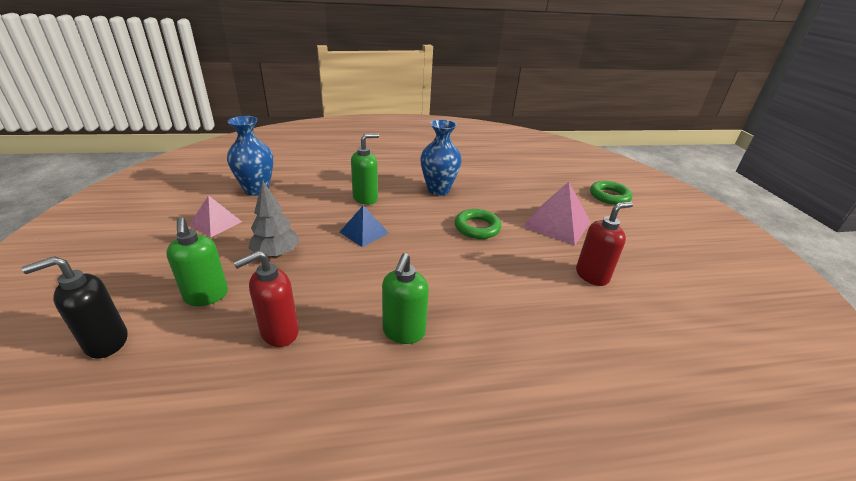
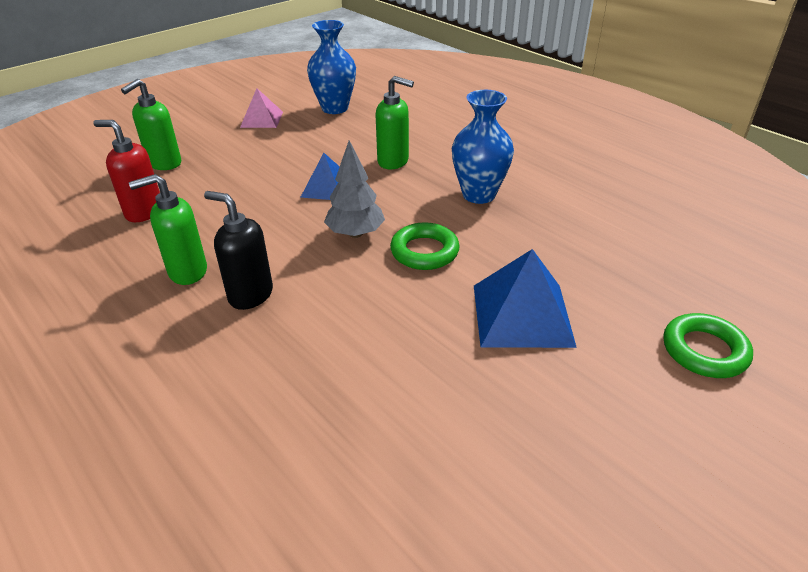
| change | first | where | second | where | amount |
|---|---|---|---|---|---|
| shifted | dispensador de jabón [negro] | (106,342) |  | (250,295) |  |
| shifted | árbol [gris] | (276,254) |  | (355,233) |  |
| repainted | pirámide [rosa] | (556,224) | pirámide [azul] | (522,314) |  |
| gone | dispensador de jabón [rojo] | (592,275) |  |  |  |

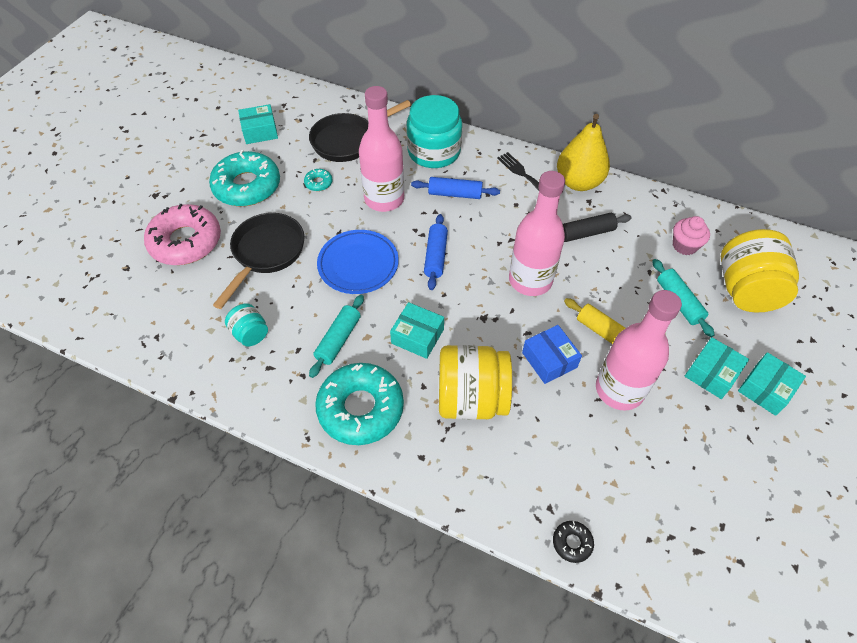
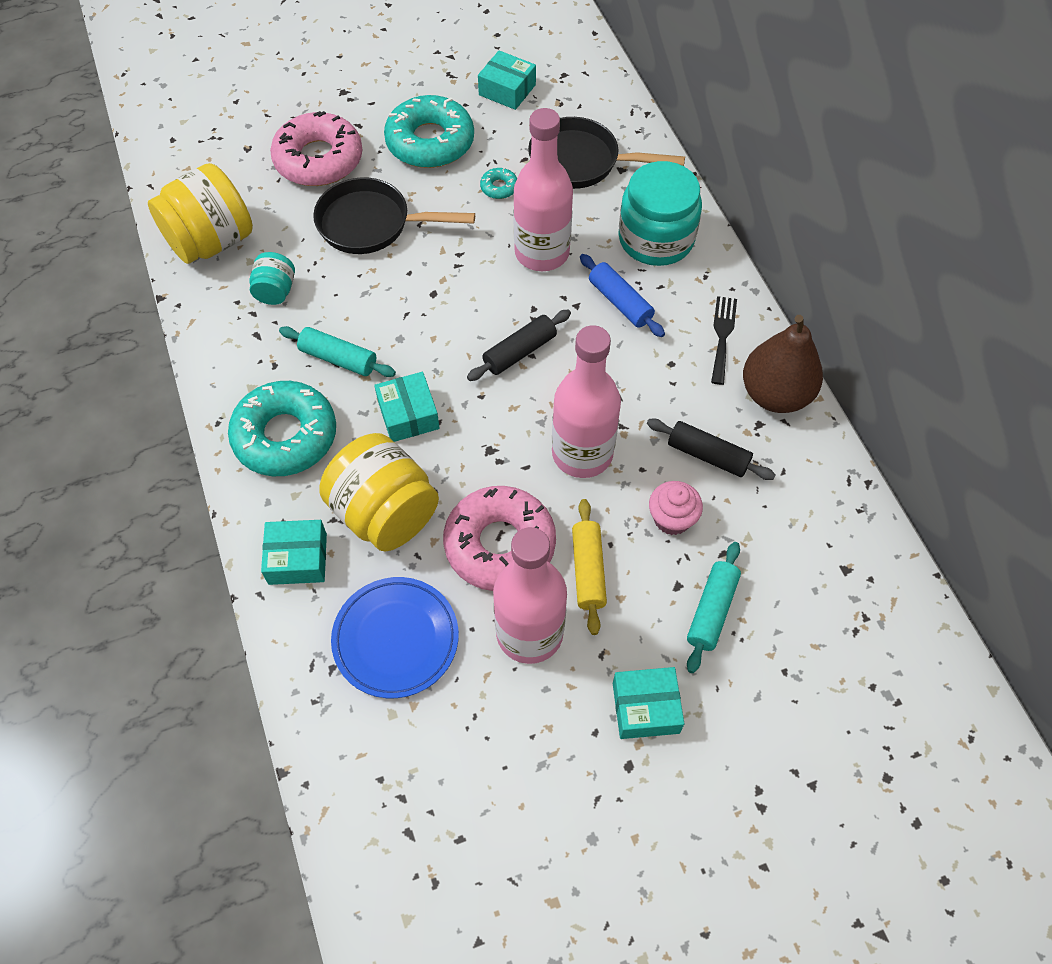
| change | first | where | second | where | amount |
|---|---|---|---|---|---|
| shifted | tarro [amarillo] | (746,290) |  | (211,241) |  |
| shifted | caja [turquesa] | (765,389) |  | (297,559) |  |
| rotated | rodillo [turquesa] | (338,340) |  | (338,358) | 45 degrees clockwise |
| rotated | sartén [negro] | (266,253) |  | (371,224) | 150 degrees counterclockwise |
| shifted | plato [azul] | (358,264) |  | (396,639) |  |
| swapped | caja [azul] | (549,360) | rosquilla [rosa] | (500,544) |  |
| repainted | rodillo [azul] | (435,256) | rodillo [negro] | (519,352) |  |
| shifted | magdalena [rosa] | (684,246) |  | (672,519) |  |
| repainted | pera [amarillo] | (578,182) | pera [marrón] | (775,394) |  |
| gone | rosquilla [negro] | (572,543) |  |  |  |

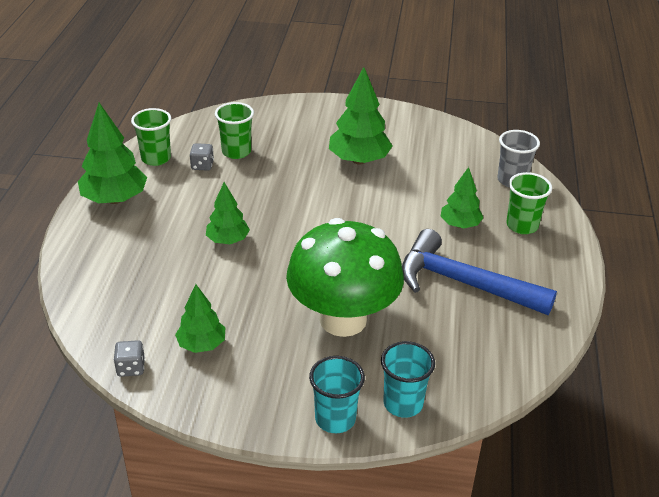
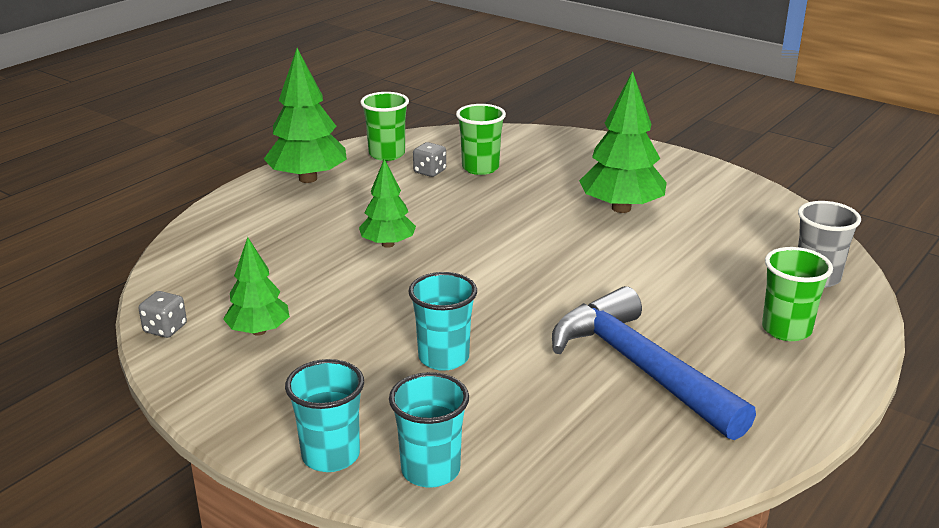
| change | first | where | second | where | amount |
|---|---|---|---|---|---|
| swapped | seta [verde] | (343,319) | vaso [turquesa] | (443,358) |  |
| gone | árbol [verde] | (460,225) |  |  |  |

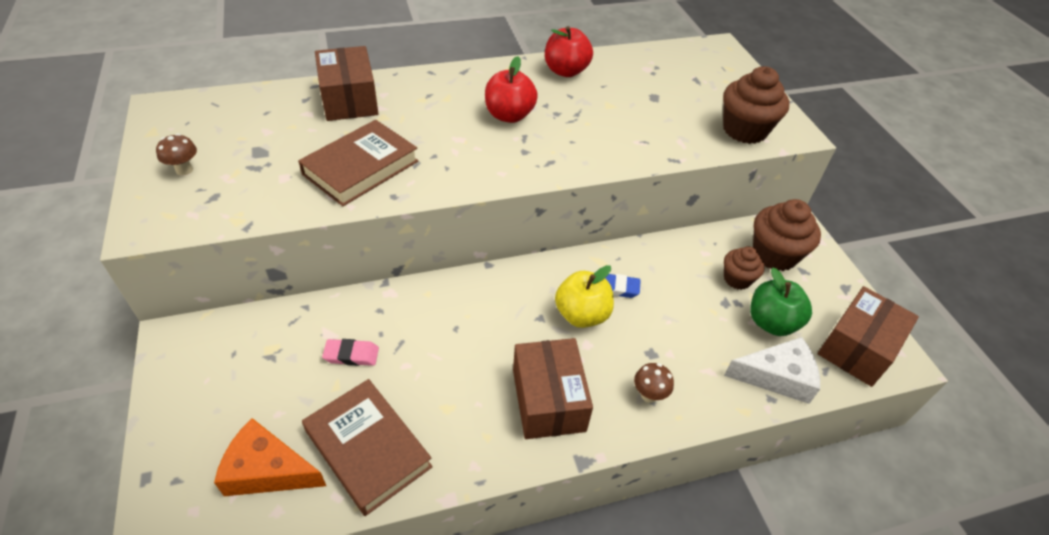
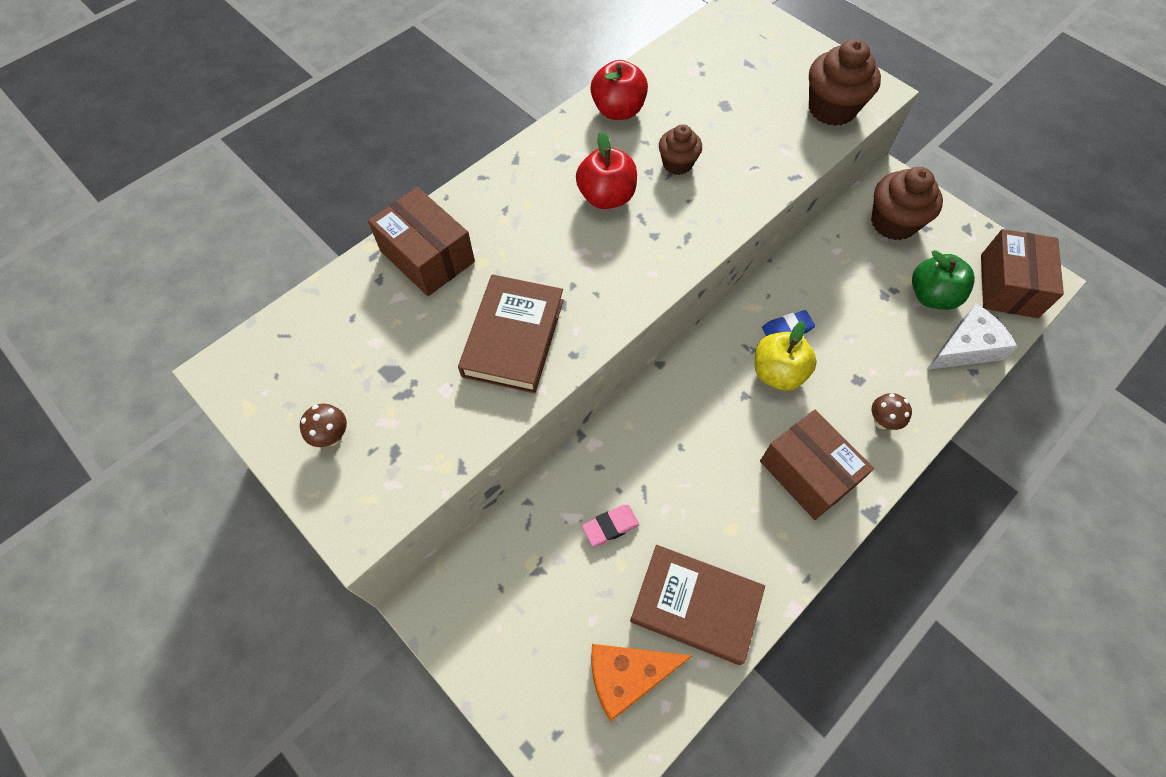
| change | first | where | second | where | amount |
|---|---|---|---|---|---|
| shifted | magdalena [marrón] | (737,279) |  | (677,164) |  |

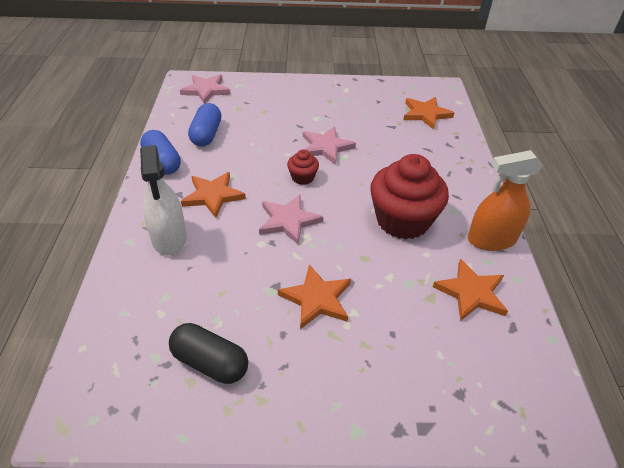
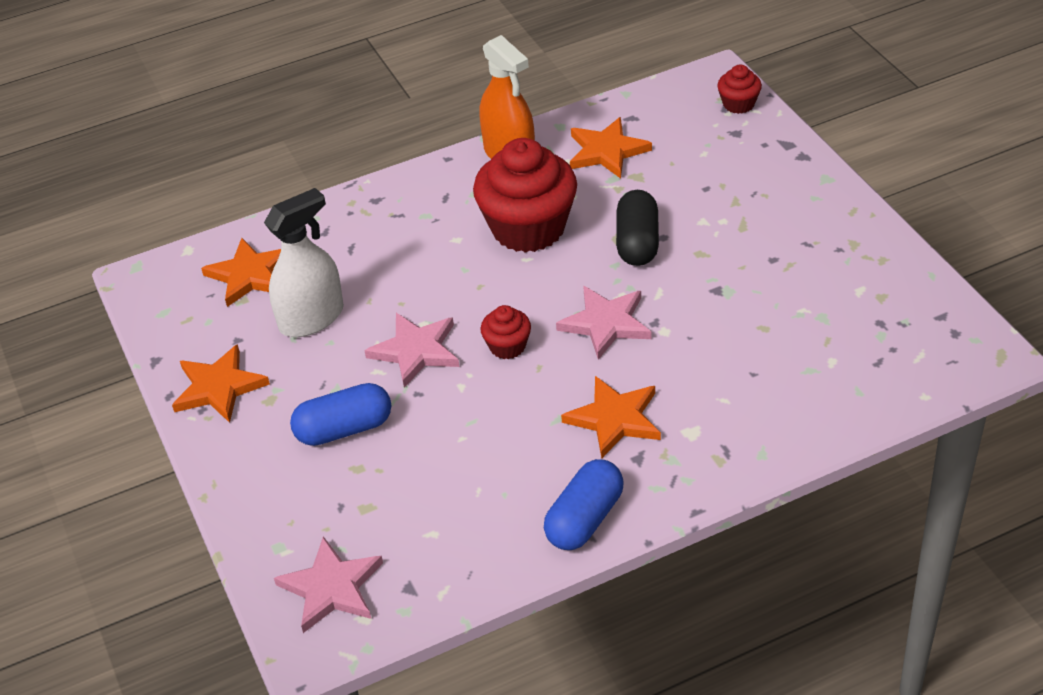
| change | first | where | second | where | amount |
|---|---|---|---|---|---|
| shifted | estrella [naranja] | (317,299) |  | (219,387) |  |
| shifted | pulverizador [blanco] | (169,238) |  | (311,318) |  |
| shifted | cápsula [azul] | (206,135) |  | (344,429) |  |
| shifted | cápsula [negro] | (210,362) |  | (637,242) |  |
| new |  |  | magdalena [rojo] | (738,104) |  |

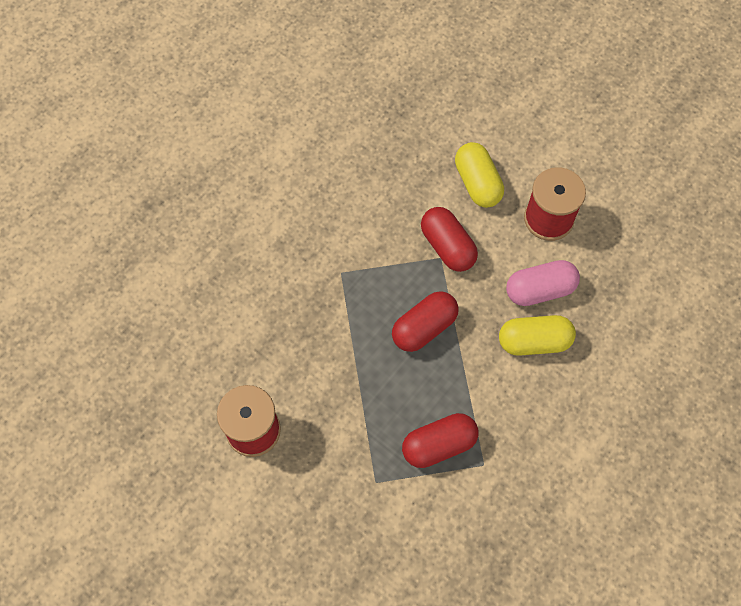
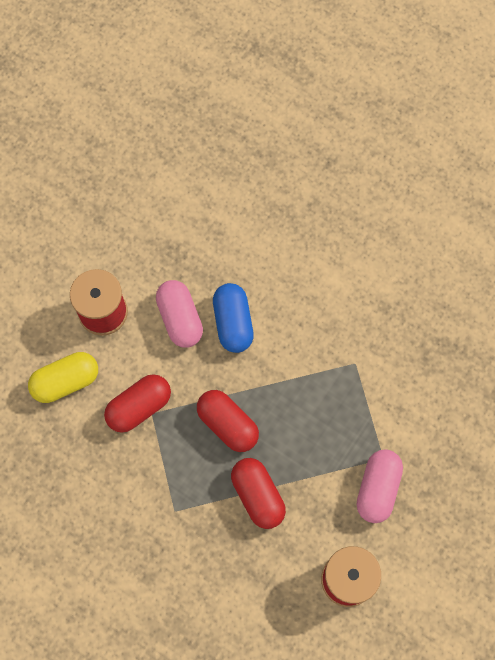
| change | first | where | second | where | amount |
|---|---|---|---|---|---|
| repainted | cápsula [amarillo] | (534,341) | cápsula [azul] | (233,323) |  |
| shifted | cápsula [rojo] | (439,445) |  | (257,496) |  |
| new |  |  | cápsula [rosa] | (377,489) |  |

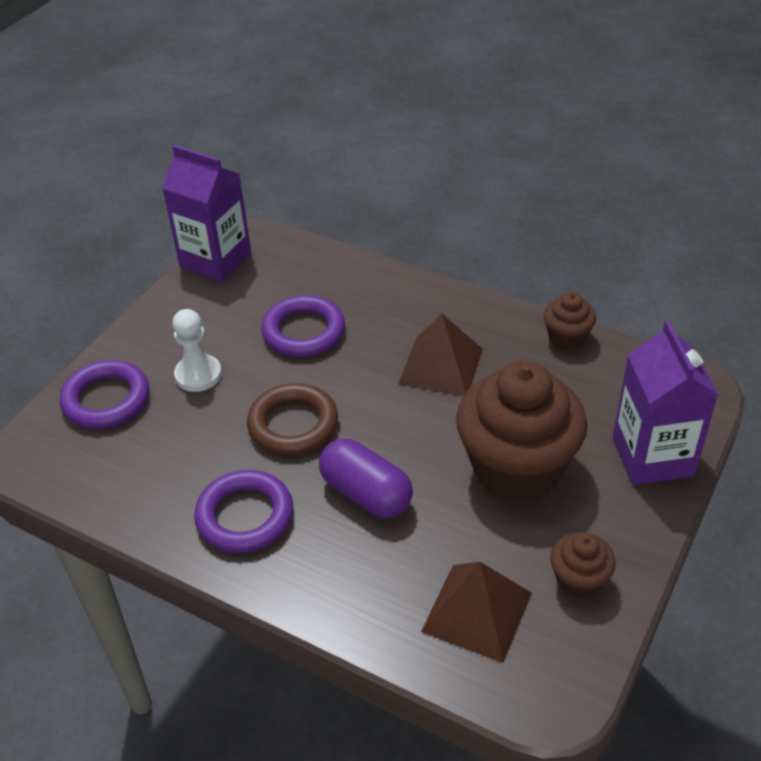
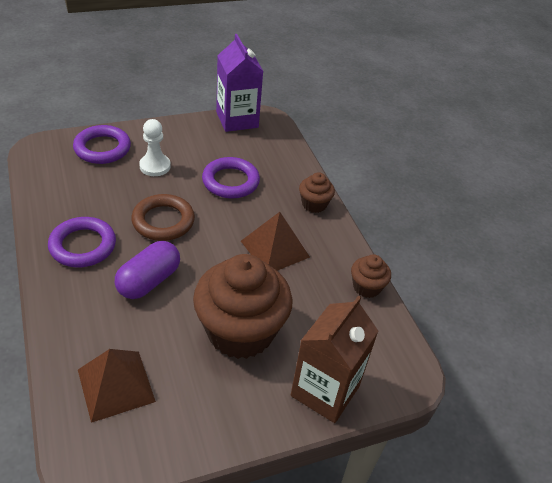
| change | first | where | second | where | amount |
|---|---|---|---|---|---|
| rotated | cápsula [morado] | (366,493) |  | (149,281) | 45 degrees clockwise |
| repainted | cartón de leche [morado] | (652,456) | cartón de leche [marrón] | (325,391) |  |
| shifted | magdalena [marrón] | (579,580) |  | (314,204) |  |

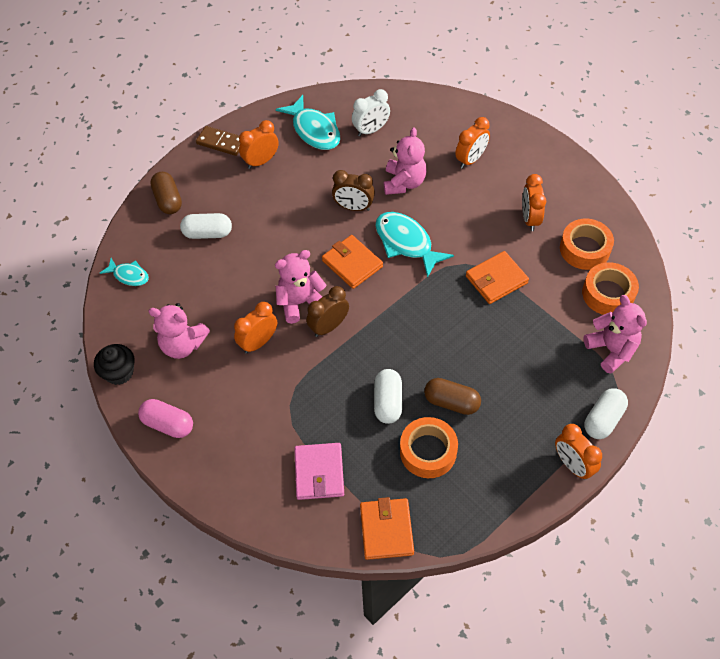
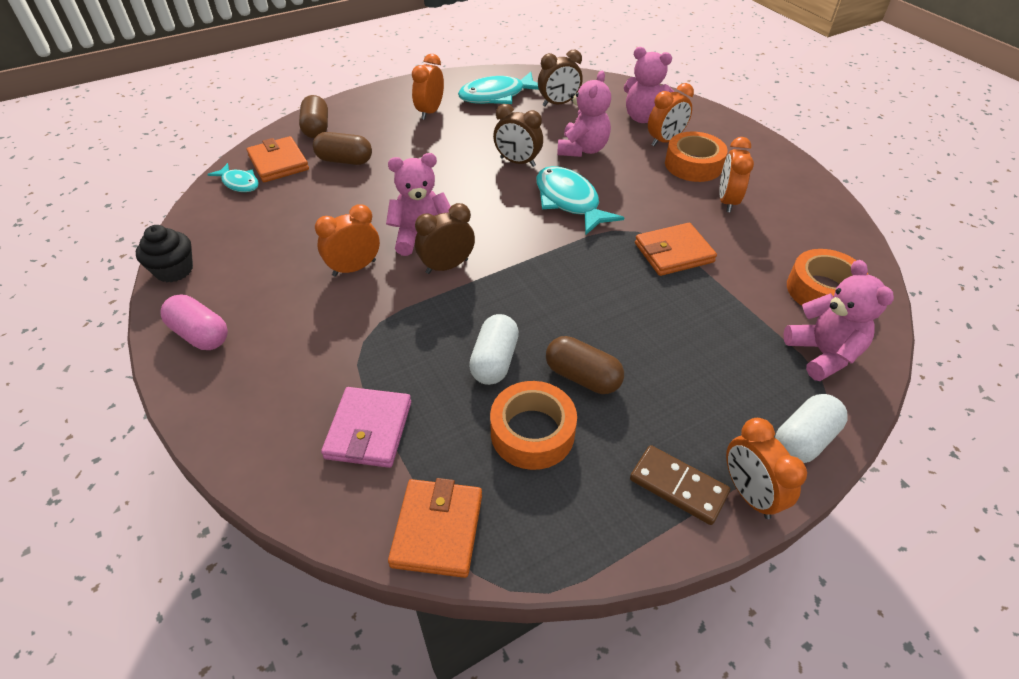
| change | first | where | second | where | amount |
|---|---|---|---|---|---|
| shifted | cartera [naranja] | (352,263) |  | (278,163) |  |
| repainted | cápsula [blanco] | (208,233) | cápsula [marrón] | (344,160) |  |
| rotated | despertador [naranja] | (261,161) |  | (430,112) | 45 degrees counterclockwise |
| rotated | pez [turquesa] | (314,130) |  | (497,96) | 90 degrees clockwise |
| repainted | despertador [blanco] | (371,130) | despertador [marrón] | (558,103) |  |
| shifted | osito [rosa] | (183,345) |  | (643,118) |  |
| shifted | ficha de dominó [marrón] | (221,142) |  | (678,486) |  |
| shifted | cinta adhesiva [naranja] | (584,249) |  | (693,165) |  |

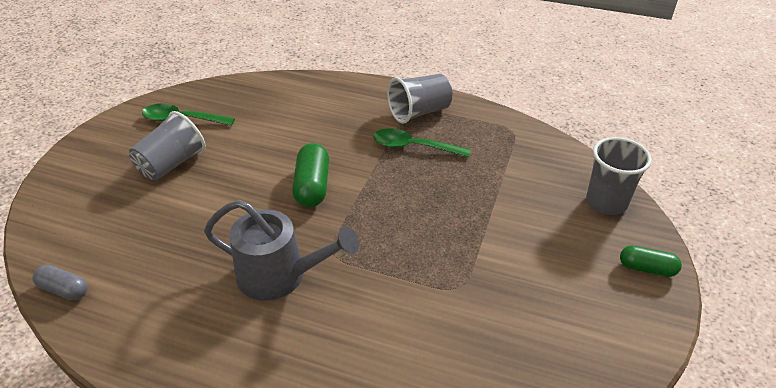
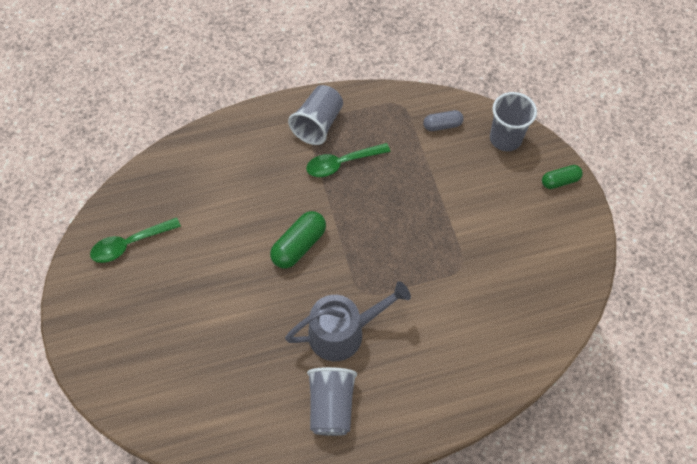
| change | first | where | second | where | amount |
|---|---|---|---|---|---|
| rotated | cápsula [verde] | (312,186) |  | (299,245) | 75 degrees clockwise |
| shifted | vaso [gris] | (172,164) |  | (331,406) |  |
| shifted | cápsula [gris] | (64,290) |  | (442,125) |  |

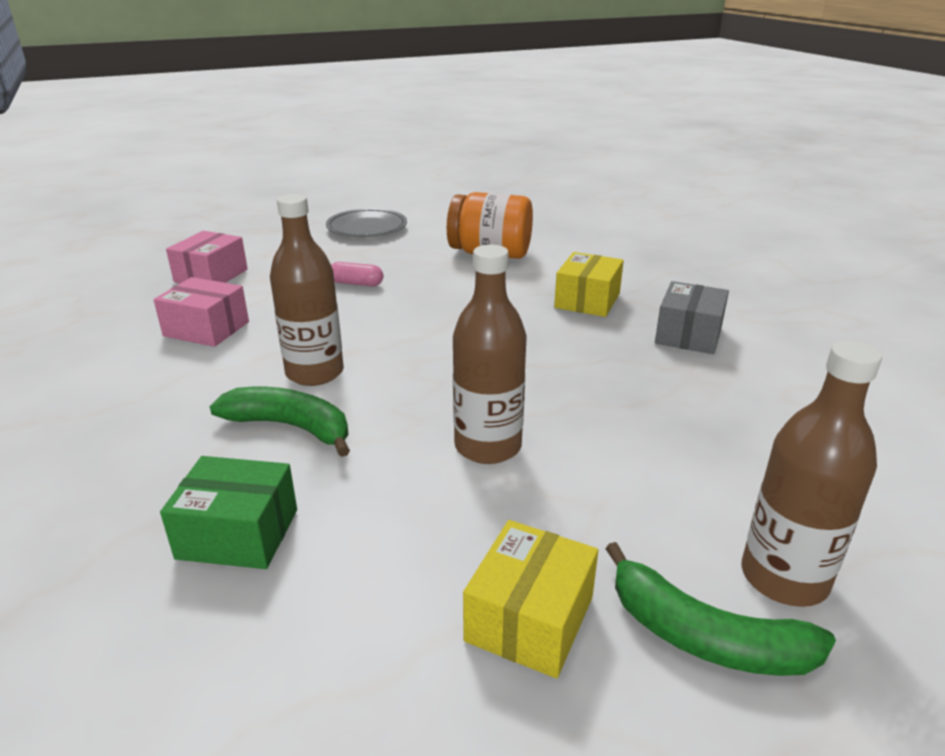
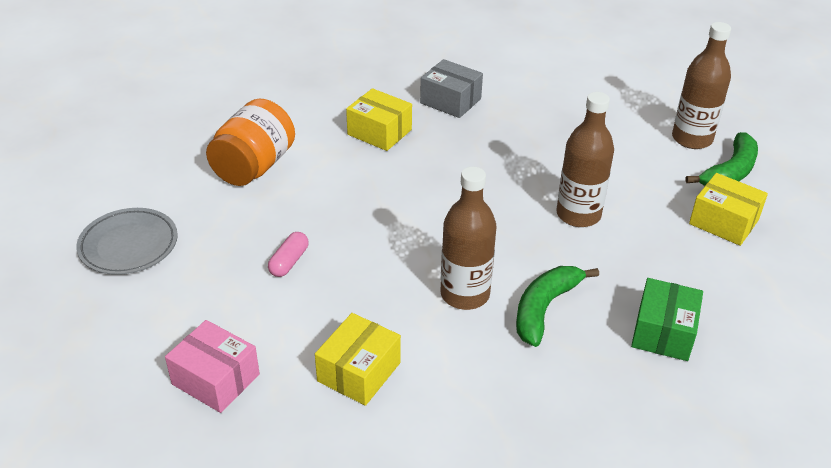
| change | first | where | second | where | amount |
|---|---|---|---|---|---|
| repainted | caja [rosa] | (206,329) | caja [amarillo] | (359,372) |  |

